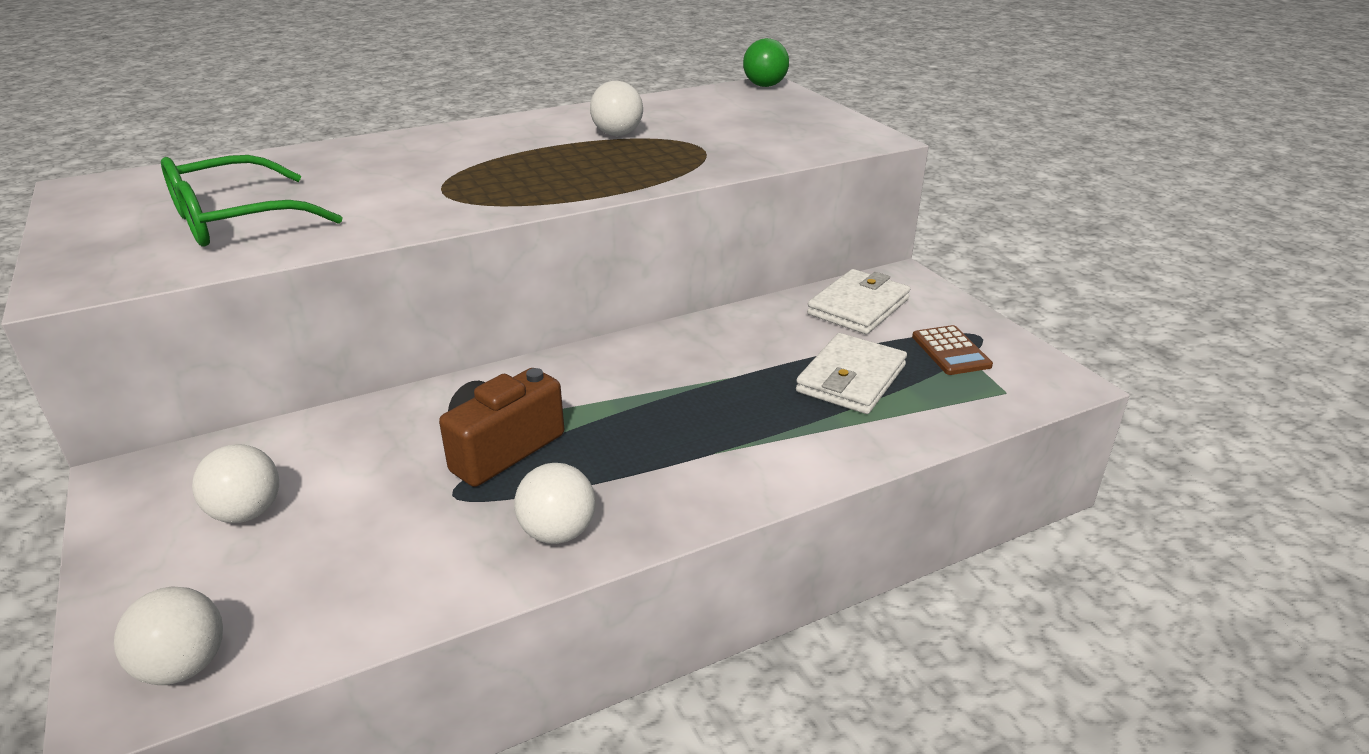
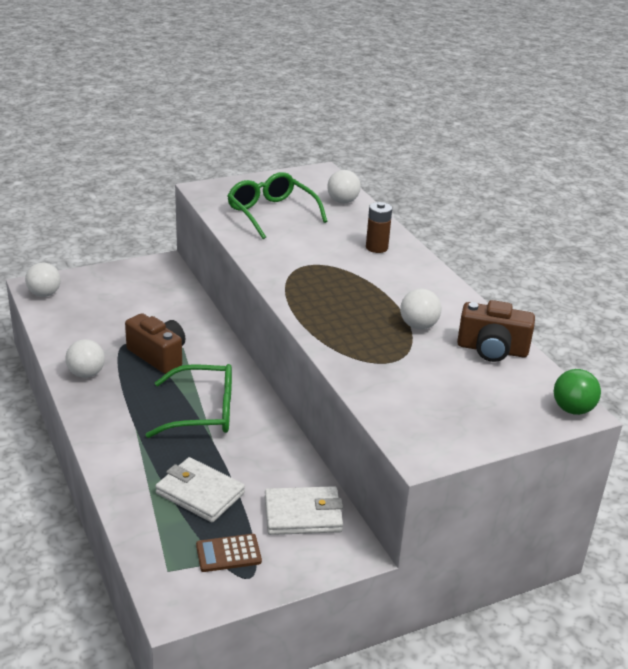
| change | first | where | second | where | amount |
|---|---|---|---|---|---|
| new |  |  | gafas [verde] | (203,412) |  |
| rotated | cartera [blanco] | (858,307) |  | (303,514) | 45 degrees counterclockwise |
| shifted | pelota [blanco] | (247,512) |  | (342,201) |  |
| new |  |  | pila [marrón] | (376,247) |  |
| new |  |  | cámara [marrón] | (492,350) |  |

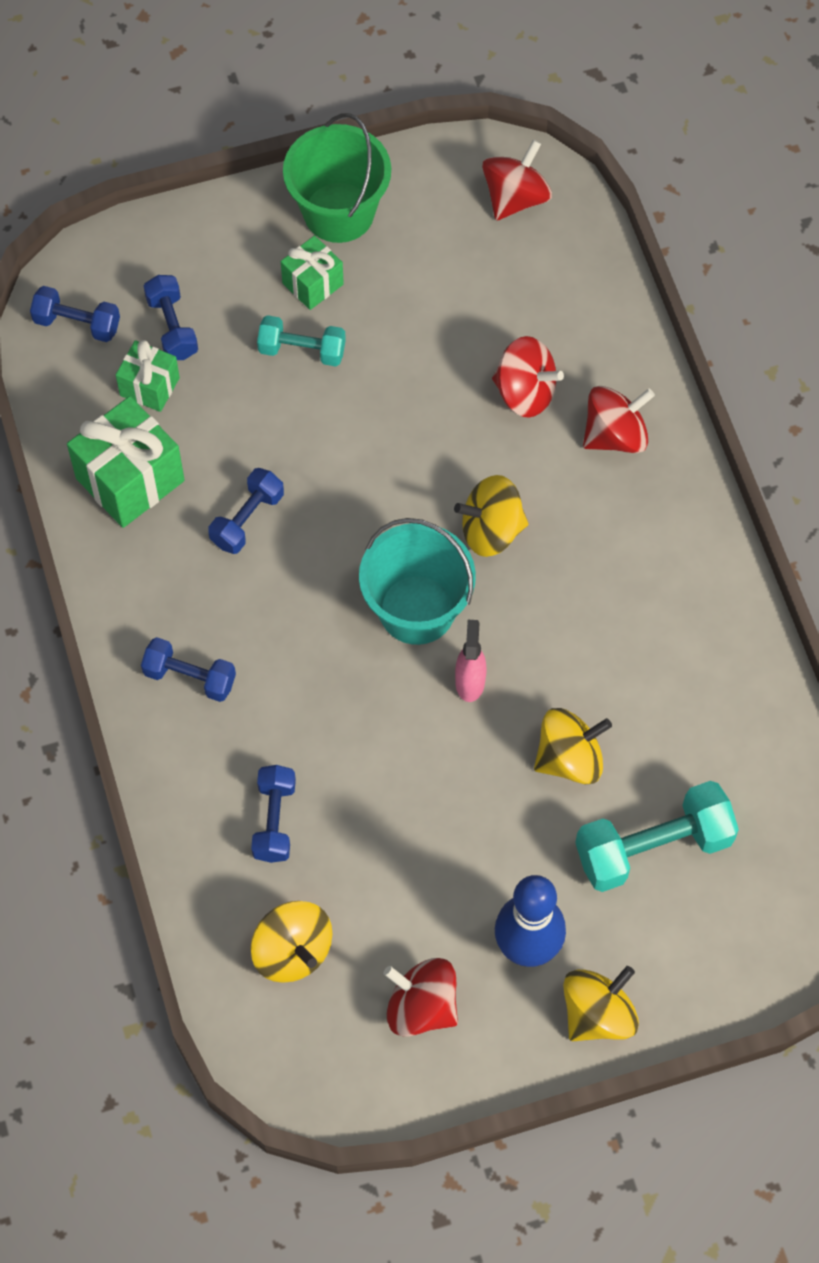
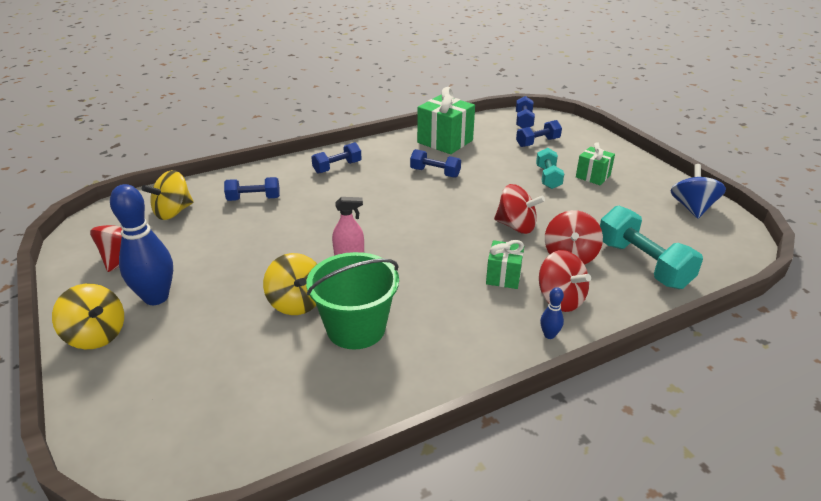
| change | first | where | second | where | amount |
|---|---|---|---|---|---|
| shifted | balde [verde] | (338,212) |  | (356,328) |  |
| rotated | mancuerna [azul] | (190,677) |  | (337,167) | 45 degrees clockwise |
| shifted | regalo [verde] | (149,386) |  | (503,276) |  |
| shifted | peonza [rojo] | (515,198) |  | (516,226) |  |
| new |  |  | bolo [azul] | (549,335) |  |
| shifted | mancuerna [turquesa] | (653,847) |  | (642,264) |  |
| new |  |  | peonza [azul] | (692,208) |  |
| gone | balde [turquesa] | (417,610) |  |  |  |
| gone | peonza [amarillo] | (491,530) |  |  |  |

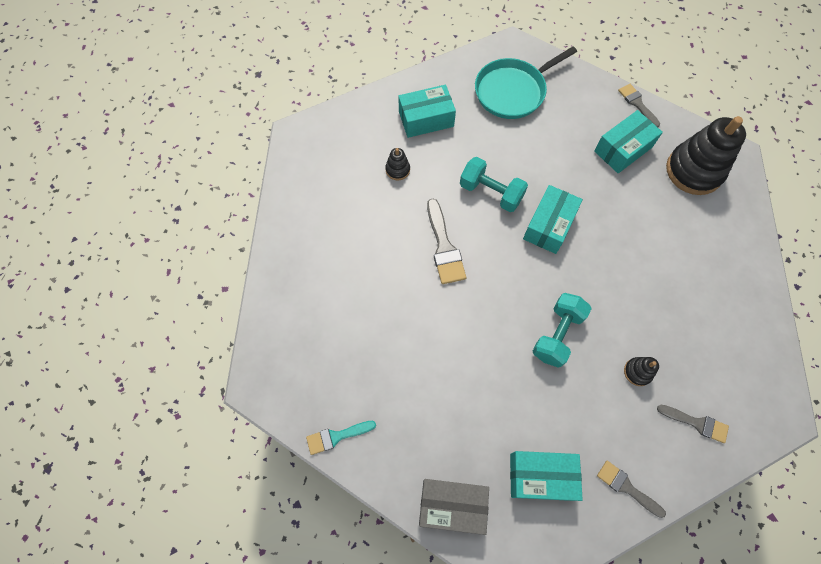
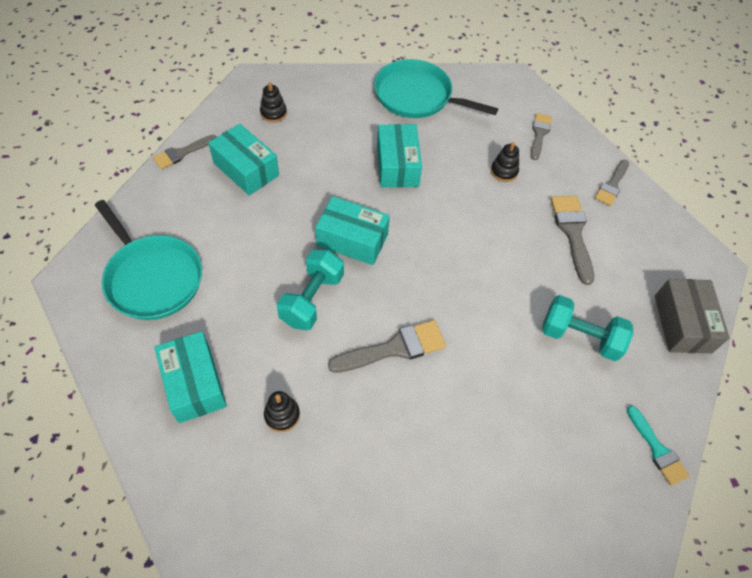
| change | first | where | second | where | amount |
|---|---|---|---|---|---|
| scaled | juguete apilable [negro] | (694,171) |  | (273,113) | x0.44 |
| new |  |  | sartén [turquesa] | (417,96) |  |
| shifted | caja [turquesa] | (541,476) |  | (397,165) |  |
| shifted | mancuerna [turquesa] | (557,334) |  | (580,337) |  |
| new |  |  | pincel [gris] | (572,233) |  |

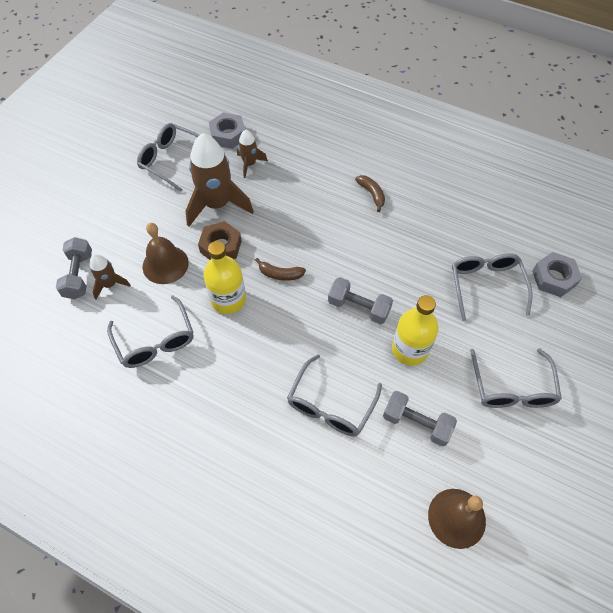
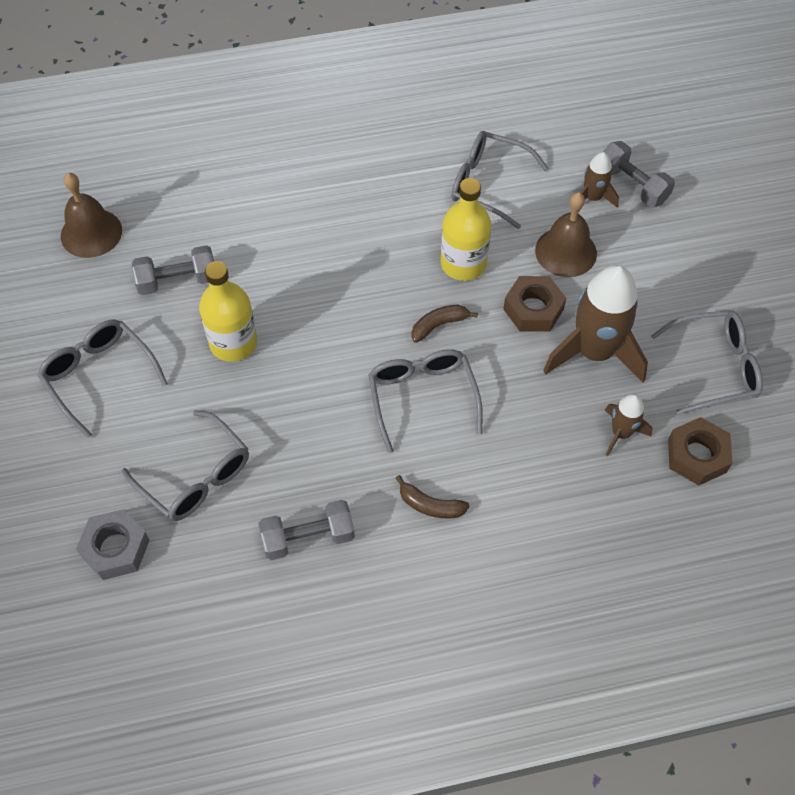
| change | first | where | second | where | amount |
|---|---|---|---|---|---|
| shifted | mancuerna [gris] | (359,307) |  | (308,538) |  |
| shifted | gafas [gris] | (330,405) |  | (422,397) |  |
| repainted | tuerca [gris] | (228,135) | tuerca [marrón] | (697,456) |  |

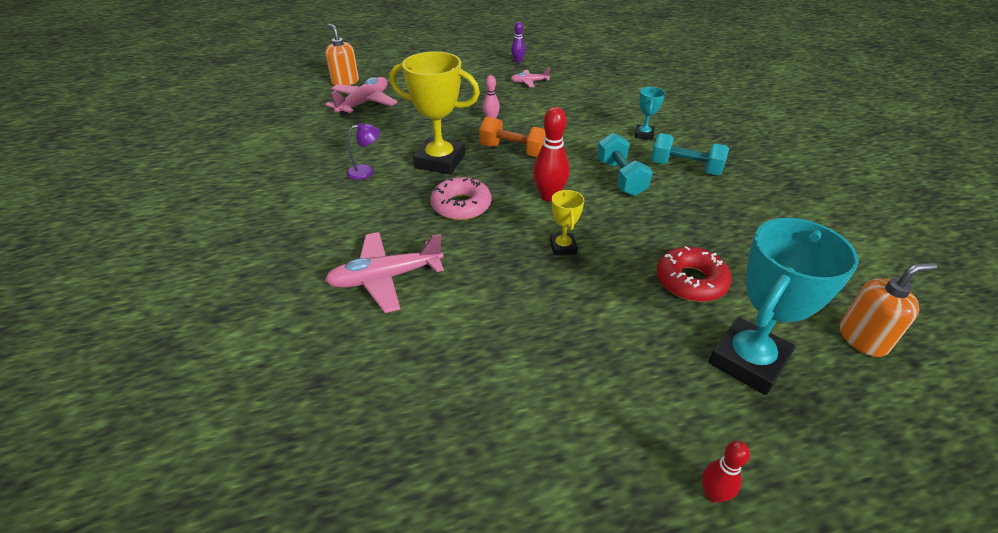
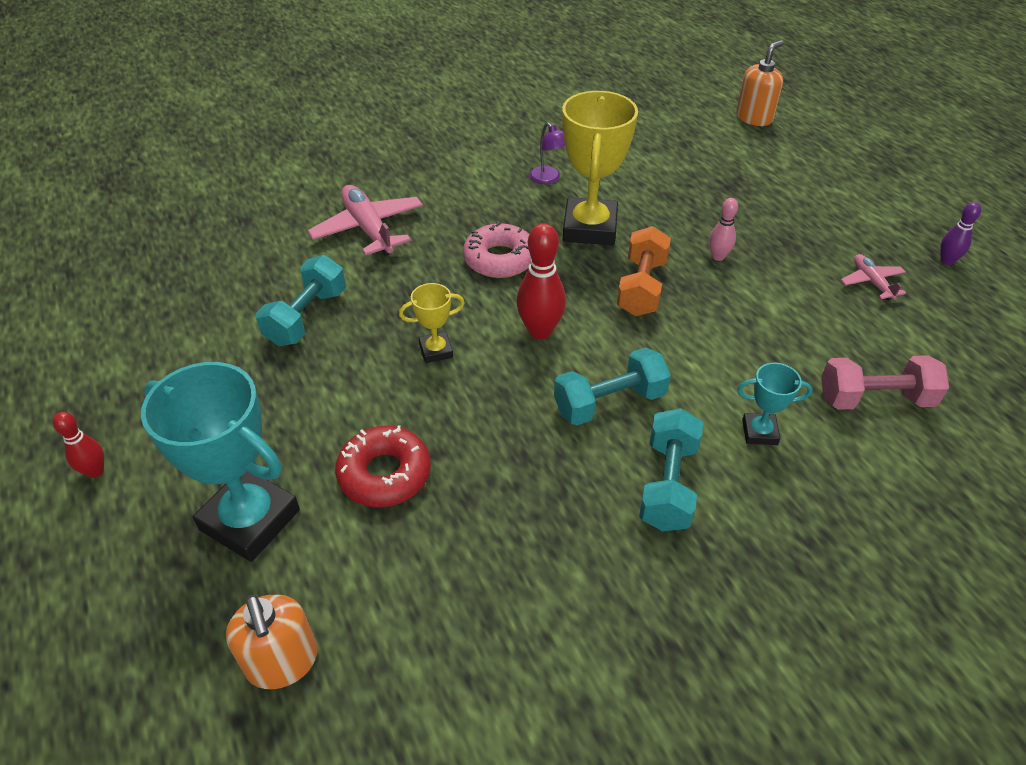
| change | first | where | second | where | amount |
|---|---|---|---|---|---|
| new |  |  | mancuerna [turquesa] | (307,317) |  |
| new |  |  | mancuerna [rosa] | (874,399) |  |
| gone | avión [rosa] | (364,103) |  |  |  |

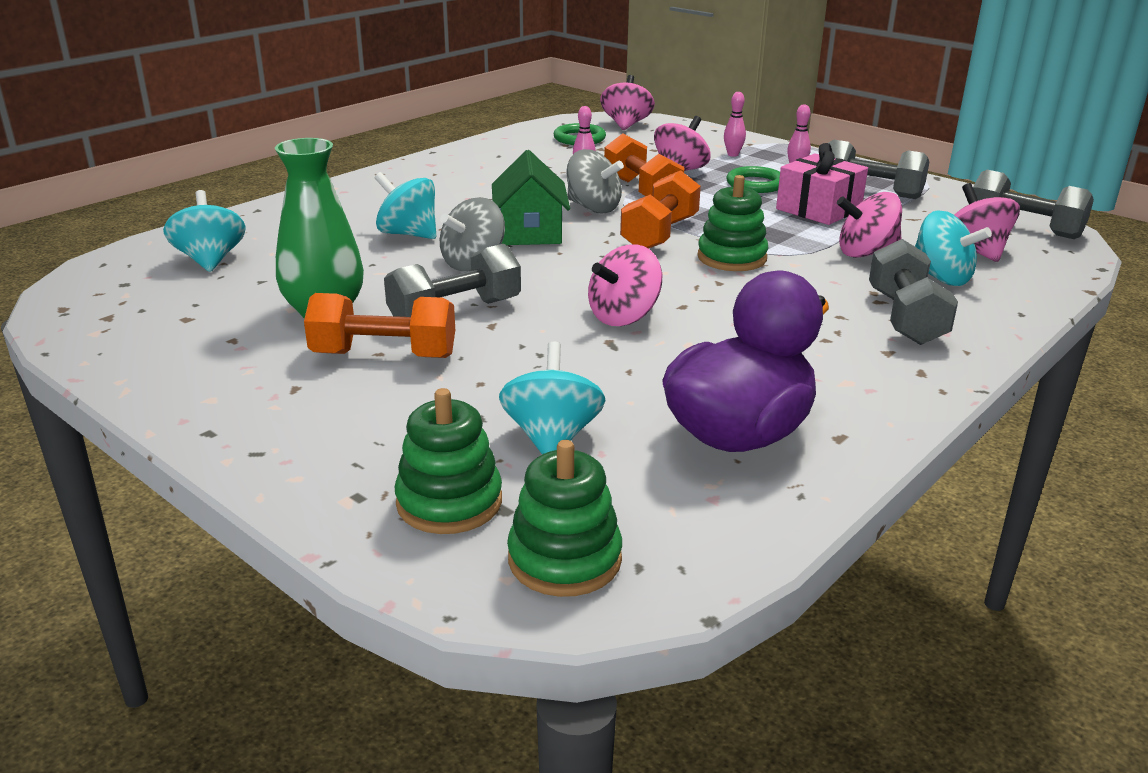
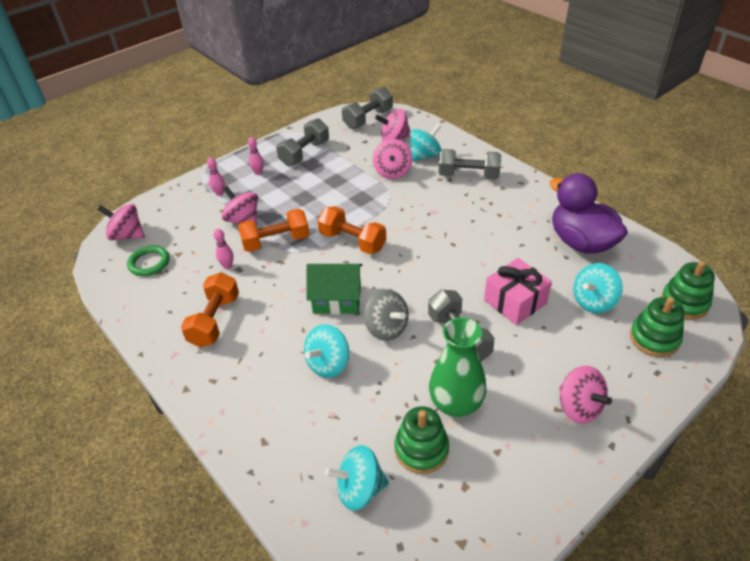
| change | first | where | second | where | amount |
|---|---|---|---|---|---|
| shifted | mancuerna [naranja] | (384,355) |  | (215,320) |  |
| shifted | juguete apilable [verde] | (732,258) |  | (421,449) |  |
| shifted | regalo [rosa] | (818,209) |  | (515,302) |  |
| shifted | peonza [rosa] | (624,317) |  | (579,407) |  |
| rotated | peonza [turquesa] | (552,437) |  | (593,301) | 45 degrees counterclockwise |
| gone | peonza [gris] | (593,208) |  |  |  |
| gone | anillo [verde] | (755,184) |  |  |  |

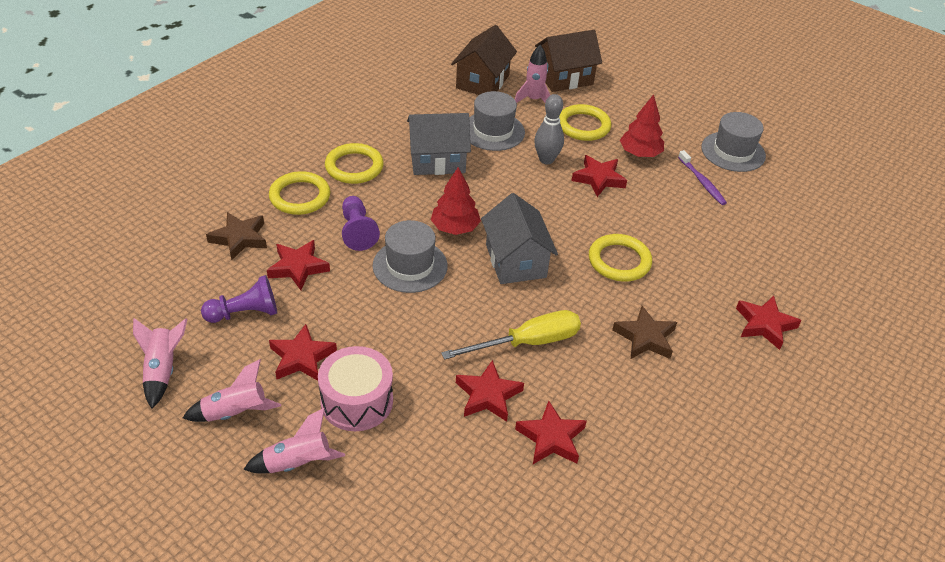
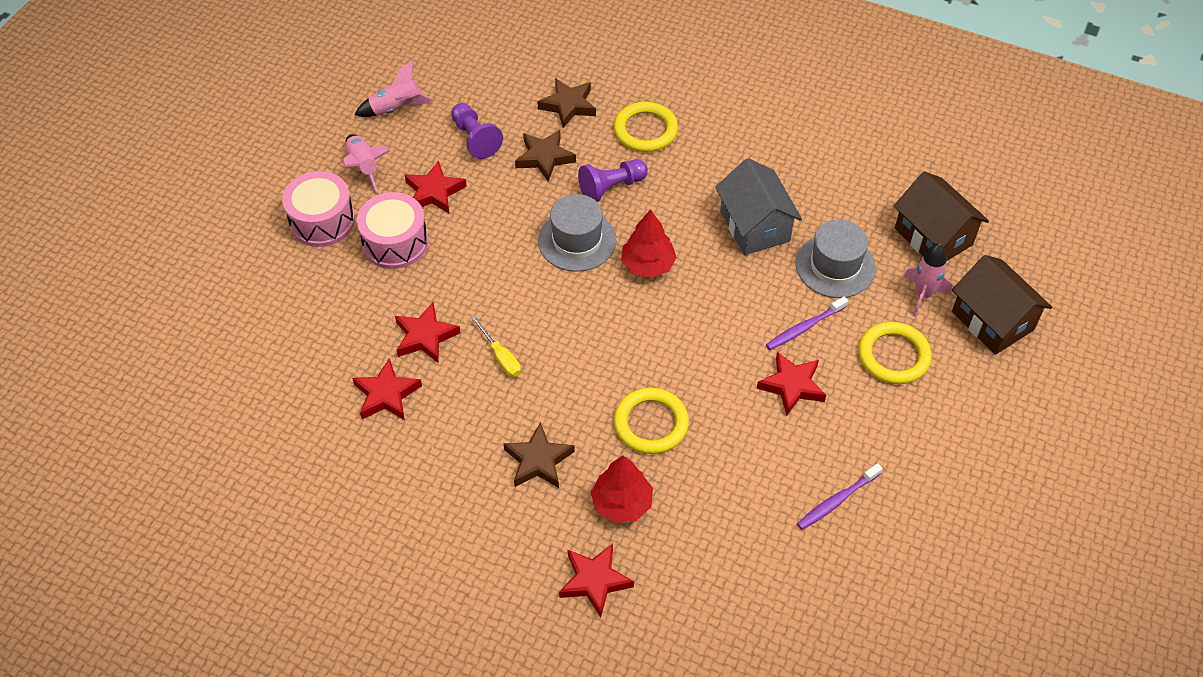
| change | first | where | second | where | amount |
|---|---|---|---|---|---|
| swapped | cohete [rosa] | (297,463) | tambor [rosa] | (322,221) |  |
| scaled | destornillador [amarillo] | (527,343) |  | (500,357) | x0.56 |
| repainted | estrella [rojo] | (298,267) | estrella [marrón] | (544,158) |  |
| shifted | árbol [rojo] | (640,153) |  | (622,503) |  |
| swapped | bolo [gris] | (546,159) | cepillo de dientes [morado] | (805,327) |  |
| rotated | casa [marrón] | (482,82) |  | (933,237) | 45 degrees clockwise |
| gone | anillo [amarillo] | (354,167) |  |  |  |
| gone | casa [gris] | (515,261) |  |  |  |
| gone | sombrero [gris] | (733,152) |  |  |  |

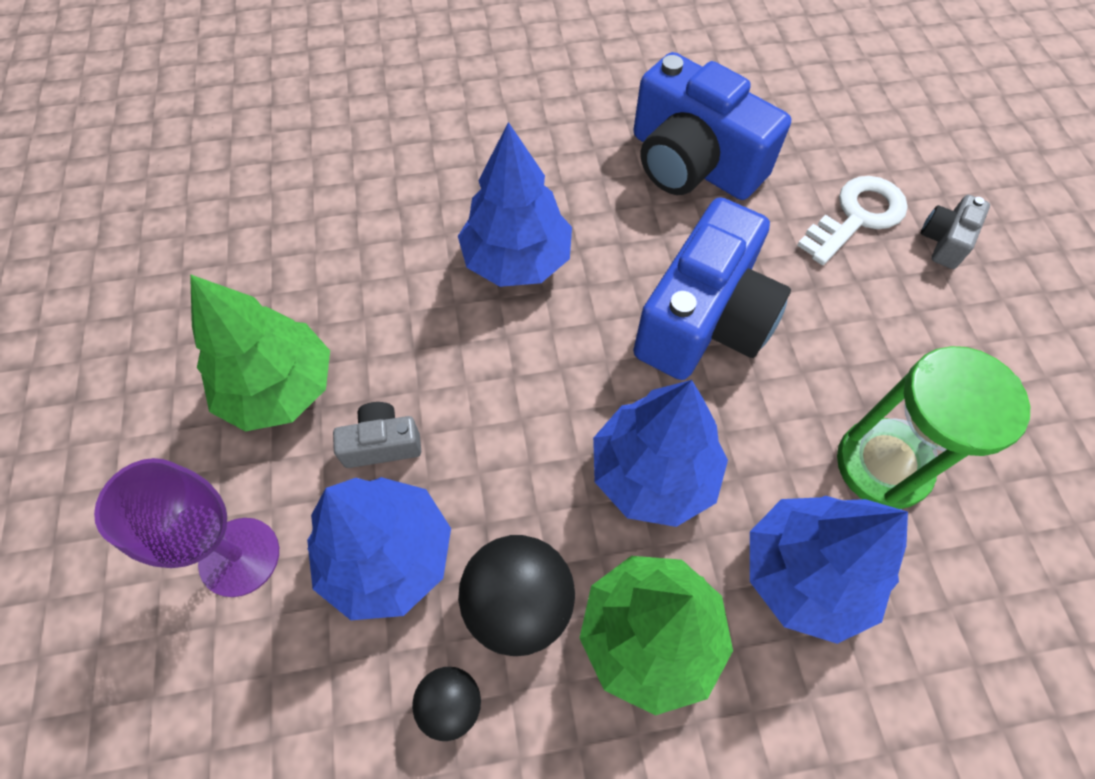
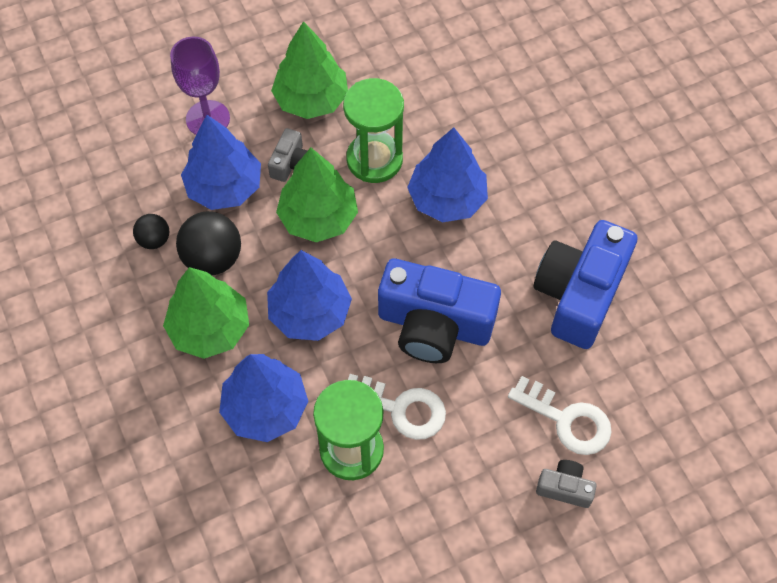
| change | first | where | second | where | amount |
|---|---|---|---|---|---|
| rotated | cámara [gris] | (382,443) |  | (290,163) | 45 degrees clockwise |
| new |  |  | árbol [verde] | (318,217) |  |
| new |  |  | reloj de arena [verde] | (374,159) |  |
| new |  |  | llave [blanco] | (401,408) |  |

